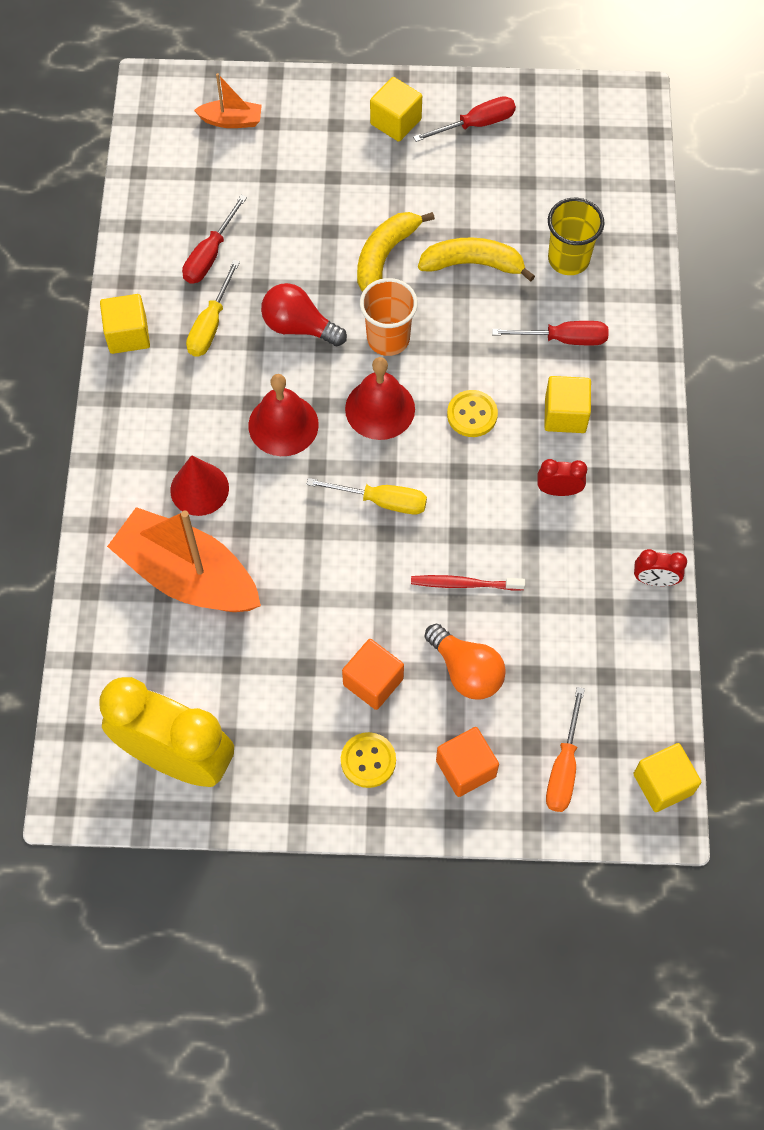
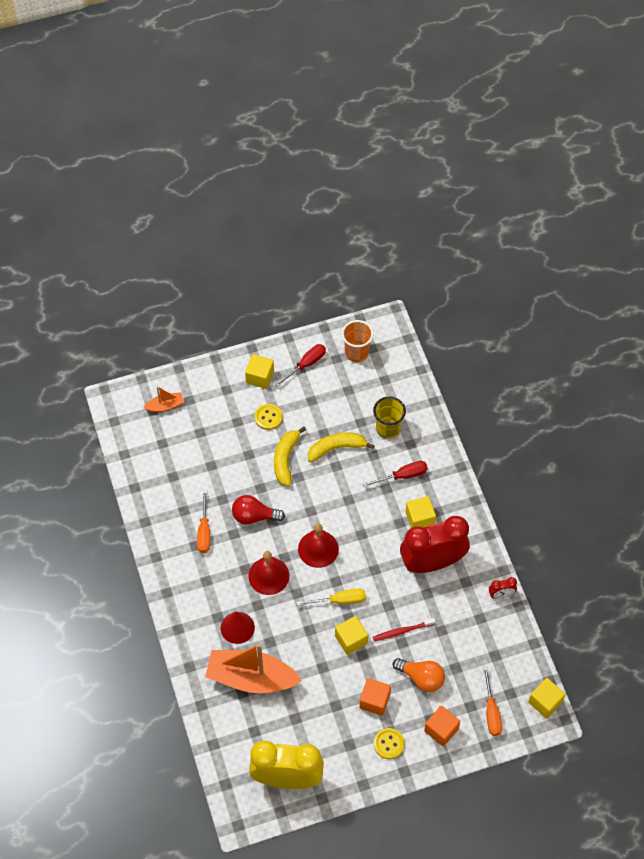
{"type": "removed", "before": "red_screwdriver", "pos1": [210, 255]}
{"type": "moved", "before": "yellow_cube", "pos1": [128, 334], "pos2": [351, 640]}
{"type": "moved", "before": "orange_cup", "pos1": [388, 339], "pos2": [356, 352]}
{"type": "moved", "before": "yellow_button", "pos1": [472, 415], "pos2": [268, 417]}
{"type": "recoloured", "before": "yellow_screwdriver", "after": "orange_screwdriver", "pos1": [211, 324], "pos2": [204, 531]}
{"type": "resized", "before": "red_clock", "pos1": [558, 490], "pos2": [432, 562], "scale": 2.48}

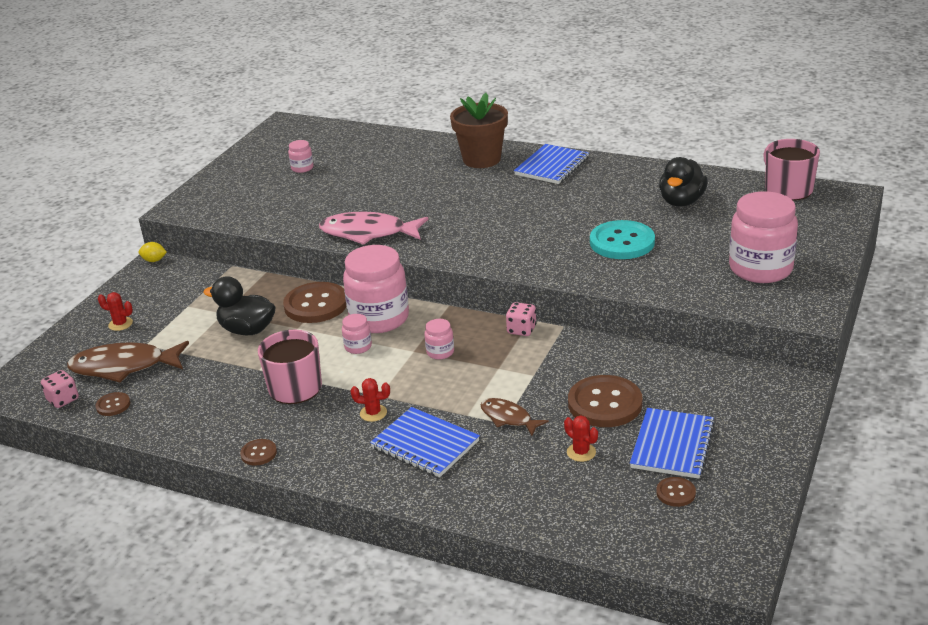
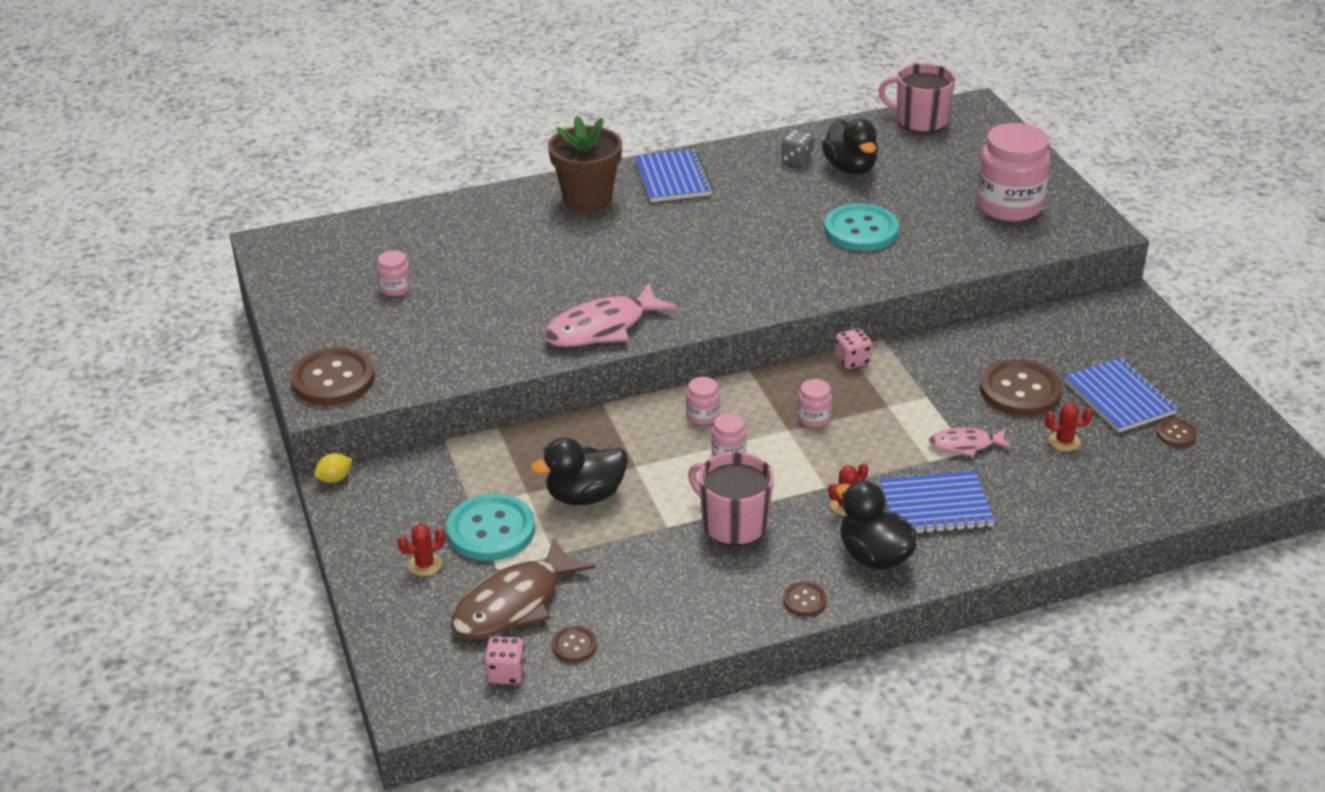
{"type": "added", "after": "turquoise_button", "pos2": [491, 530]}
{"type": "added", "after": "grey_dice", "pos2": [797, 159]}
{"type": "added", "after": "black_duck", "pos2": [874, 556]}
{"type": "moved", "before": "brown_button", "pos1": [316, 305], "pos2": [333, 379]}
{"type": "recoloured", "before": "brown_fish", "after": "pink_fish", "pos1": [508, 418], "pos2": [965, 445]}
{"type": "resized", "before": "pink_jar", "pos1": [379, 318], "pos2": [703, 416], "scale": 0.44}

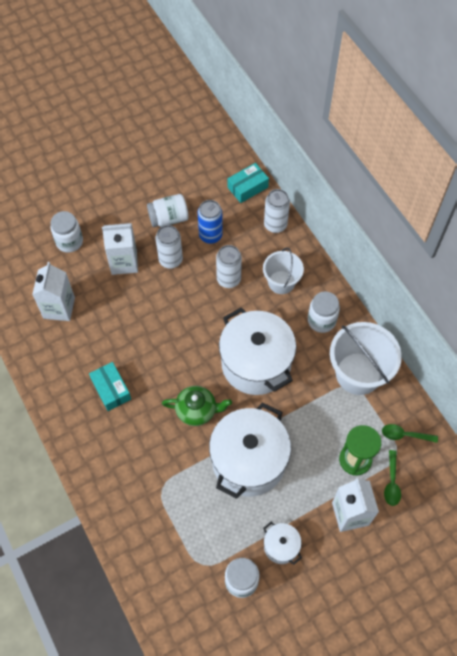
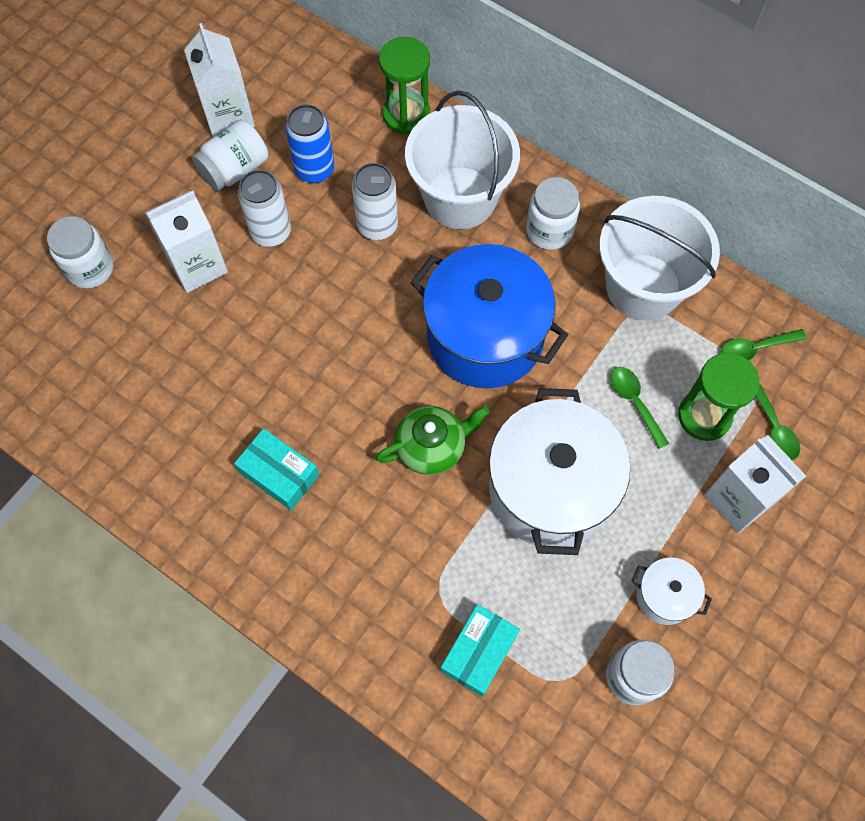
{"type": "added", "after": "green_spoon", "pos2": [634, 402]}
{"type": "moved", "before": "white_carton", "pos1": [59, 308], "pos2": [228, 116]}
{"type": "moved", "before": "turquoise_box", "pos1": [247, 187], "pos2": [479, 652]}
{"type": "replaced", "before": "white_can", "after": "green_hourglass", "pos1": [275, 225], "pos2": [406, 115]}
{"type": "recoloured", "before": "white_pot", "after": "blue_pot", "pos1": [256, 364], "pos2": [485, 336]}
{"type": "resized", "before": "white_bucket", "pos1": [281, 282], "pos2": [460, 198], "scale": 1.62}

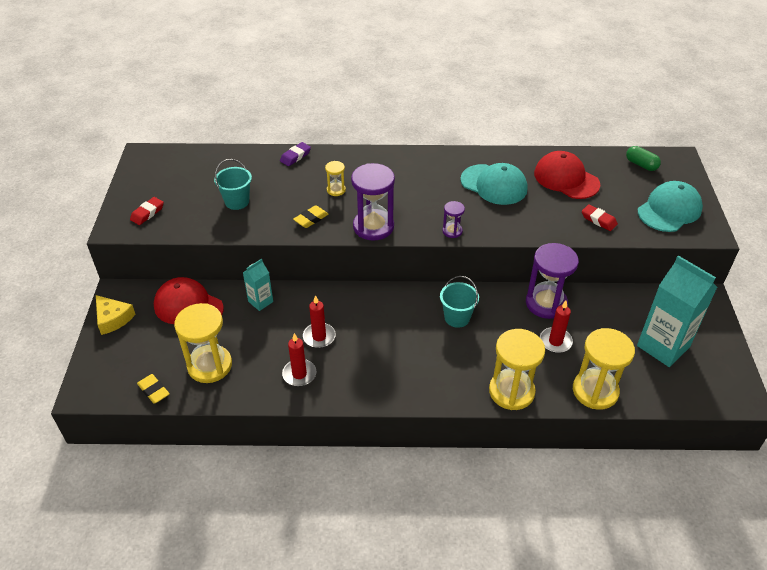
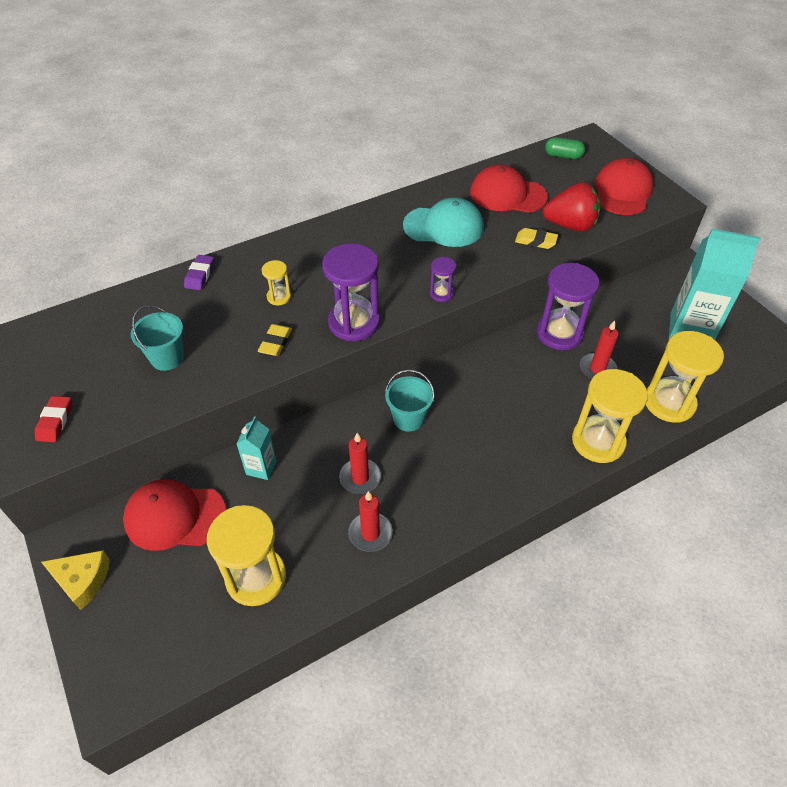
{"type": "moved", "before": "yellow_eraser", "pos1": [153, 391], "pos2": [535, 241]}
{"type": "moved", "before": "turquoise_bucket", "pos1": [457, 317], "pos2": [408, 418]}
{"type": "replaced", "before": "red_eraser", "after": "red_strawberry", "pos1": [598, 220], "pos2": [570, 225]}
{"type": "recoloured", "before": "turquoise_cap", "after": "red_cap", "pos1": [669, 210], "pos2": [622, 191]}

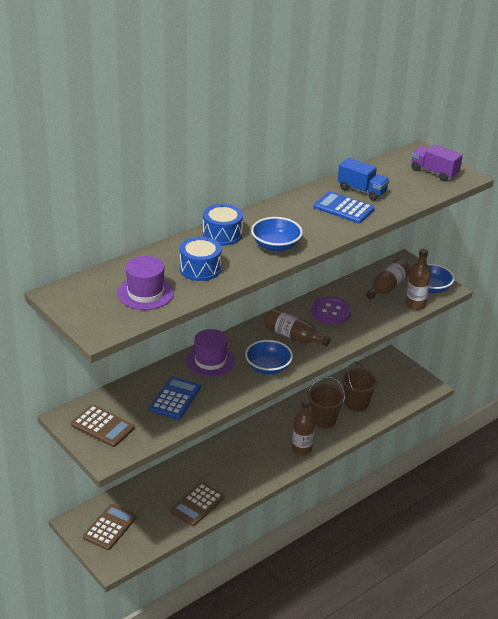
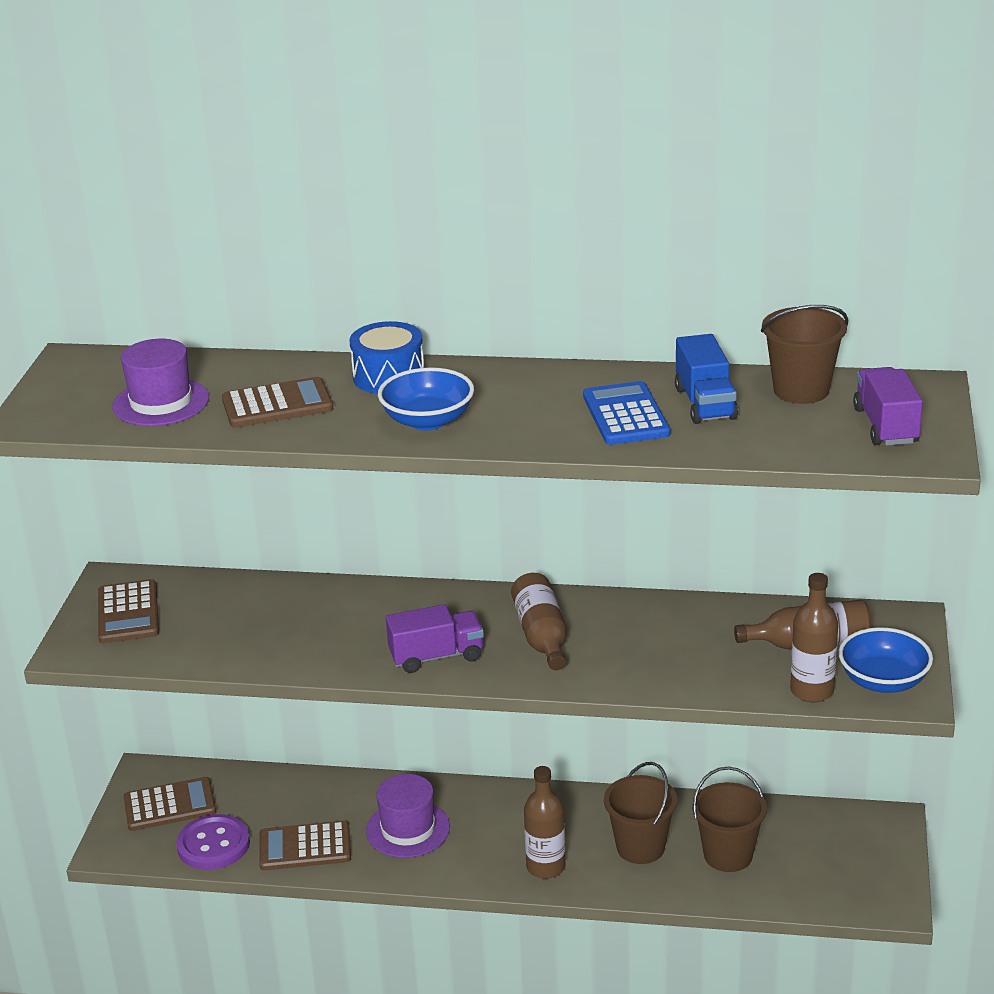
{"type": "removed", "before": "blue_calculator", "pos1": [175, 398]}
{"type": "added", "after": "brown_bucket", "pos2": [801, 390]}
{"type": "moved", "before": "purple_hat", "pos1": [210, 361], "pos2": [408, 829]}
{"type": "moved", "before": "purple_button", "pos1": [331, 312], "pos2": [213, 845]}
{"type": "replaced", "before": "blue_drum", "after": "brown_calculator", "pos1": [200, 269], "pos2": [277, 404]}
{"type": "replaced", "before": "blue_bowl", "after": "purple_truck", "pos1": [268, 367], "pos2": [436, 656]}

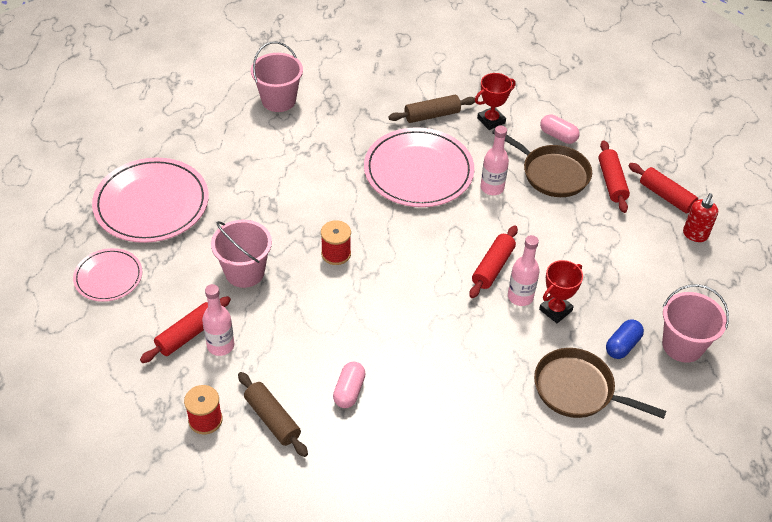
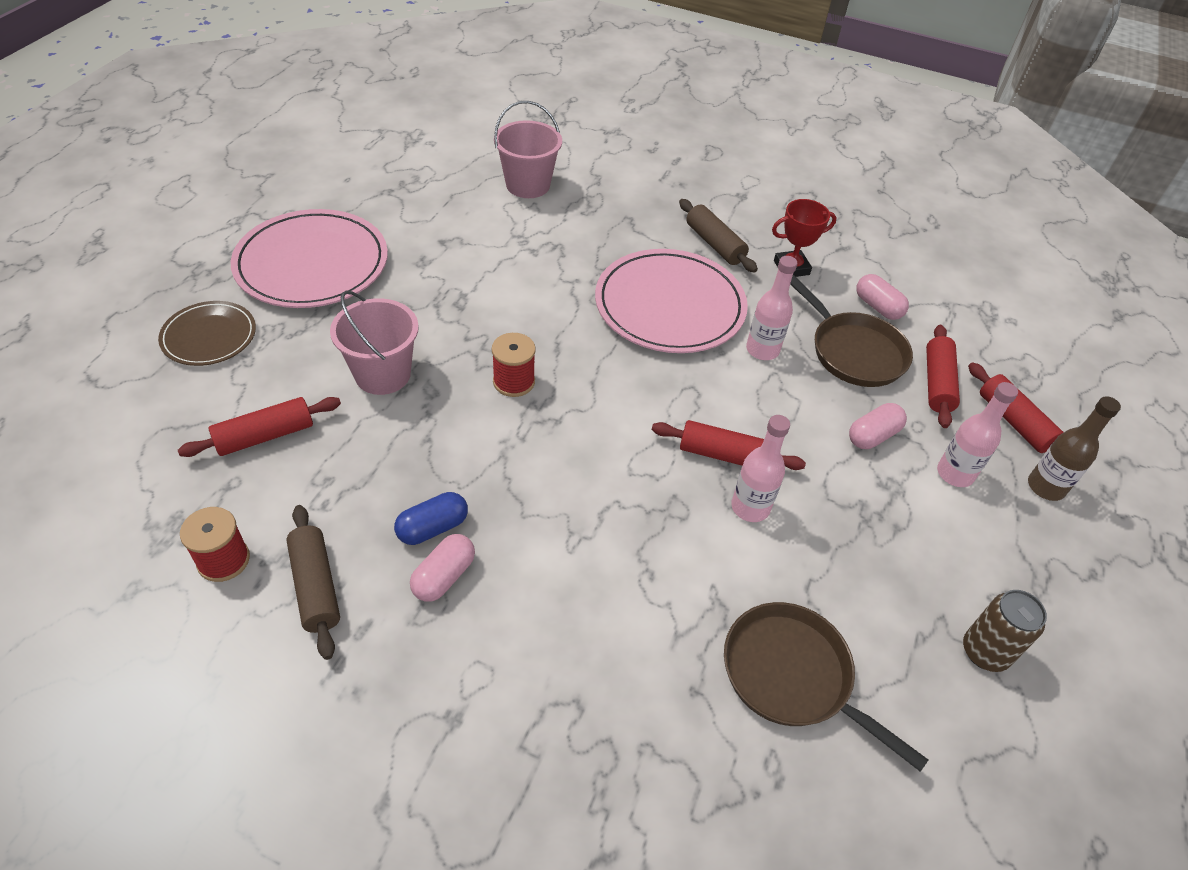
{"type": "removed", "before": "red_trophy", "pos1": [555, 310]}
{"type": "added", "after": "pink_capsule", "pos2": [873, 436]}
{"type": "moved", "before": "pink_bottle", "pos1": [220, 346], "pos2": [955, 474]}
{"type": "moved", "before": "blue_capsule", "pos1": [622, 345], "pos2": [433, 528]}
{"type": "replaced", "before": "pink_bucket", "after": "brown_can", "pos1": [682, 345], "pos2": [985, 652]}
{"type": "replaced", "before": "red_soap_dispenser", "after": "brown_bottle", "pos1": [695, 235], "pos2": [1045, 487]}
{"type": "recoloured", "before": "pink_plate", "after": "brown_plate", "pos1": [108, 277], "pos2": [209, 336]}
{"type": "turned", "before": "brown_rolling_pin", "pos1": [432, 115], "pos2": [714, 244], "turn": 60}
{"type": "turned", "before": "red_rolling_pin", "pos1": [492, 267], "pos2": [724, 455], "turn": 60}

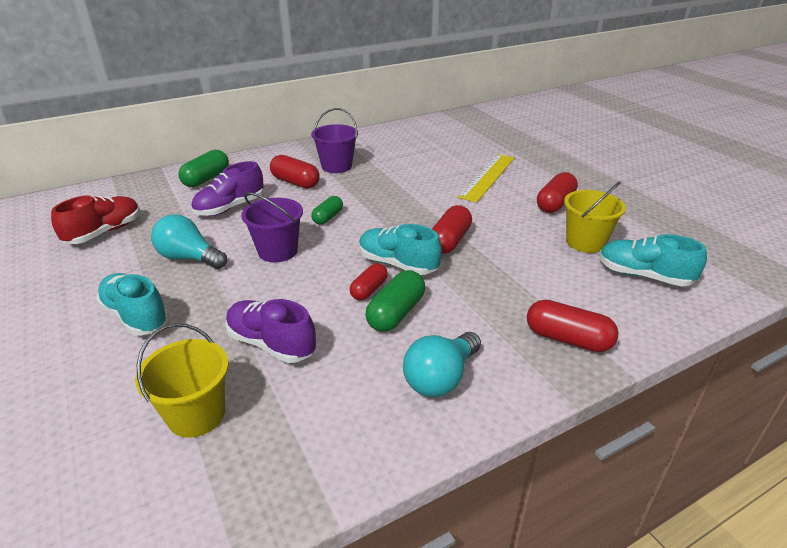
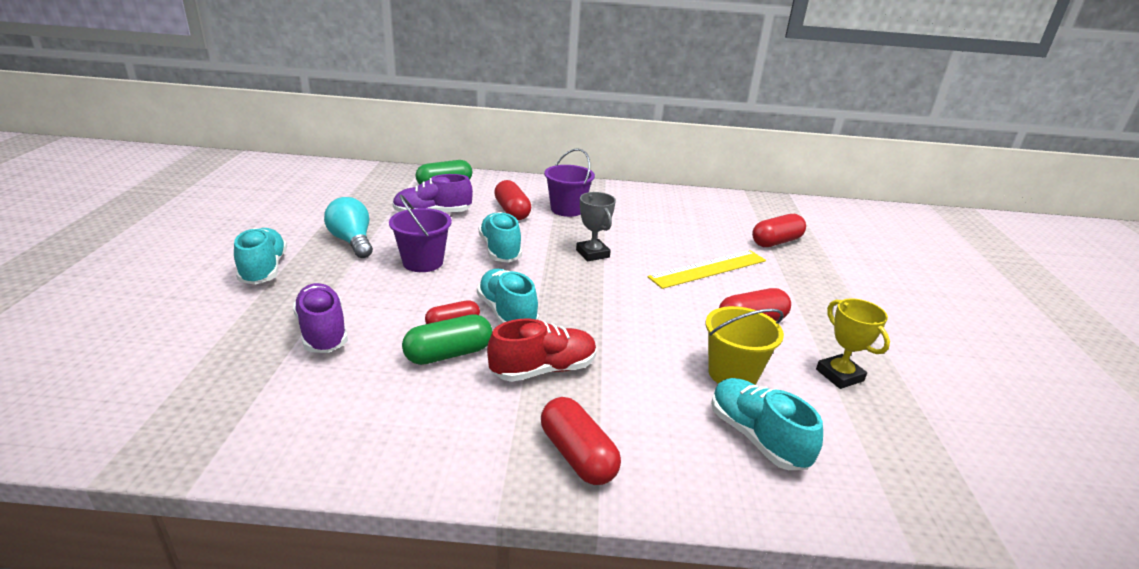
{"type": "removed", "before": "yellow_bucket", "pos1": [196, 414]}
{"type": "removed", "before": "turquoise_light_bulb", "pos1": [441, 378]}
{"type": "added", "after": "grey_trophy", "pos2": [592, 254]}
{"type": "added", "after": "yellow_trophy", "pos2": [839, 375]}
{"type": "moved", "before": "red_shoe", "pos1": [104, 232], "pos2": [543, 370]}
{"type": "moved", "before": "red_capsule", "pos1": [449, 241], "pos2": [776, 242]}
{"type": "replaced", "before": "green_capsule", "after": "turquoise_shoe", "pos1": [328, 217], "pos2": [500, 250]}

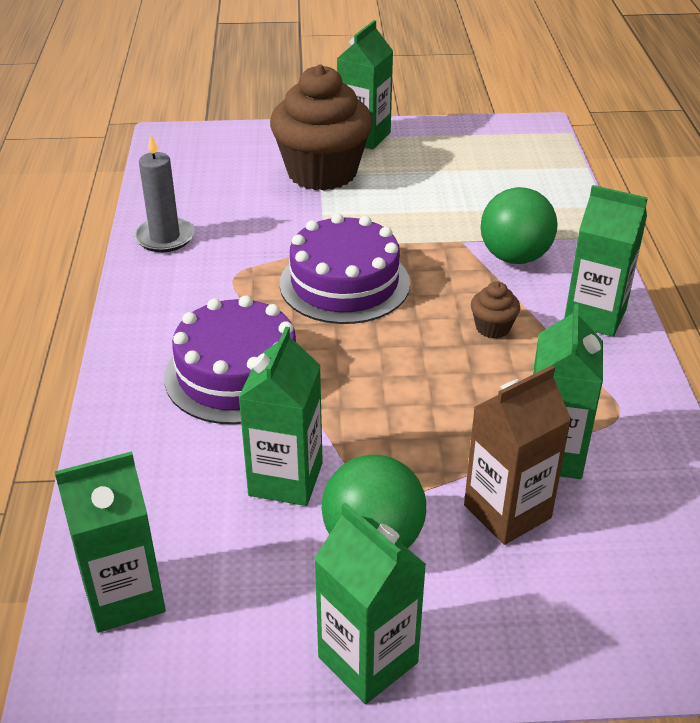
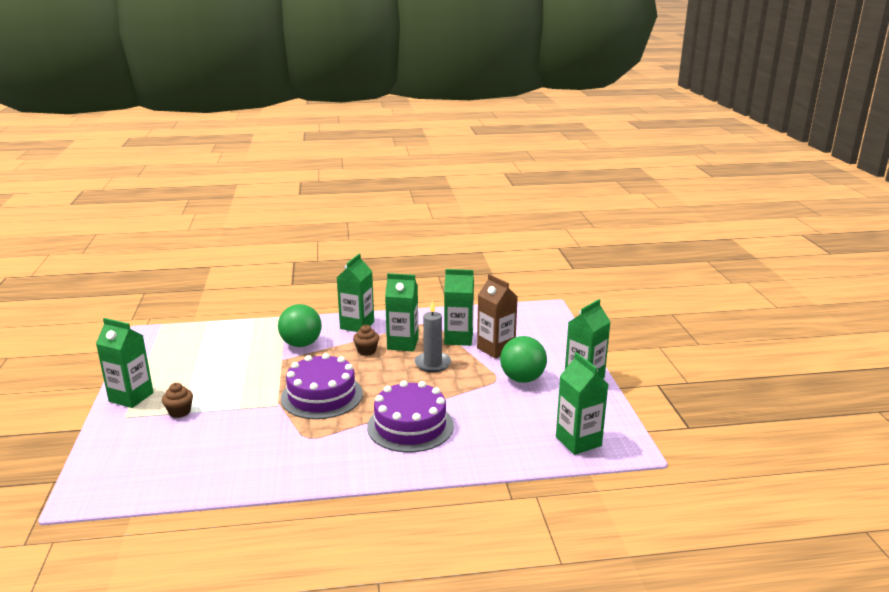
{"type": "moved", "before": "grey_candle", "pos1": [165, 237], "pos2": [432, 364]}
{"type": "moved", "before": "green_carton", "pos1": [285, 479], "pos2": [403, 344]}
{"type": "resized", "before": "brown_cupcake", "pos1": [322, 172], "pos2": [179, 412], "scale": 0.4}

